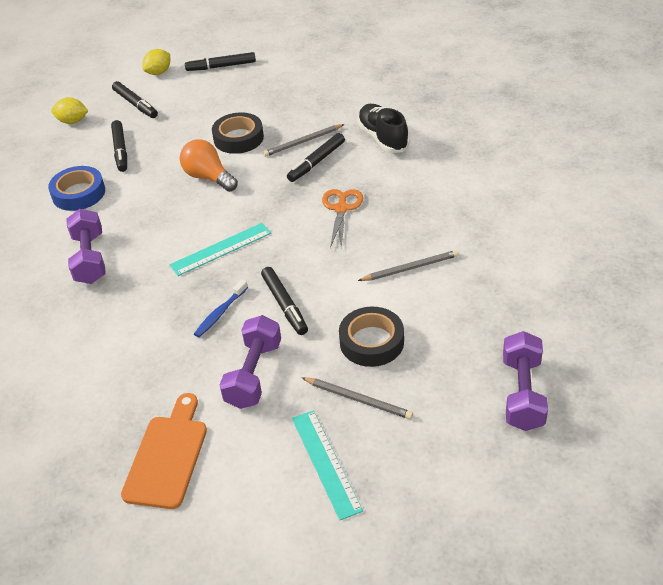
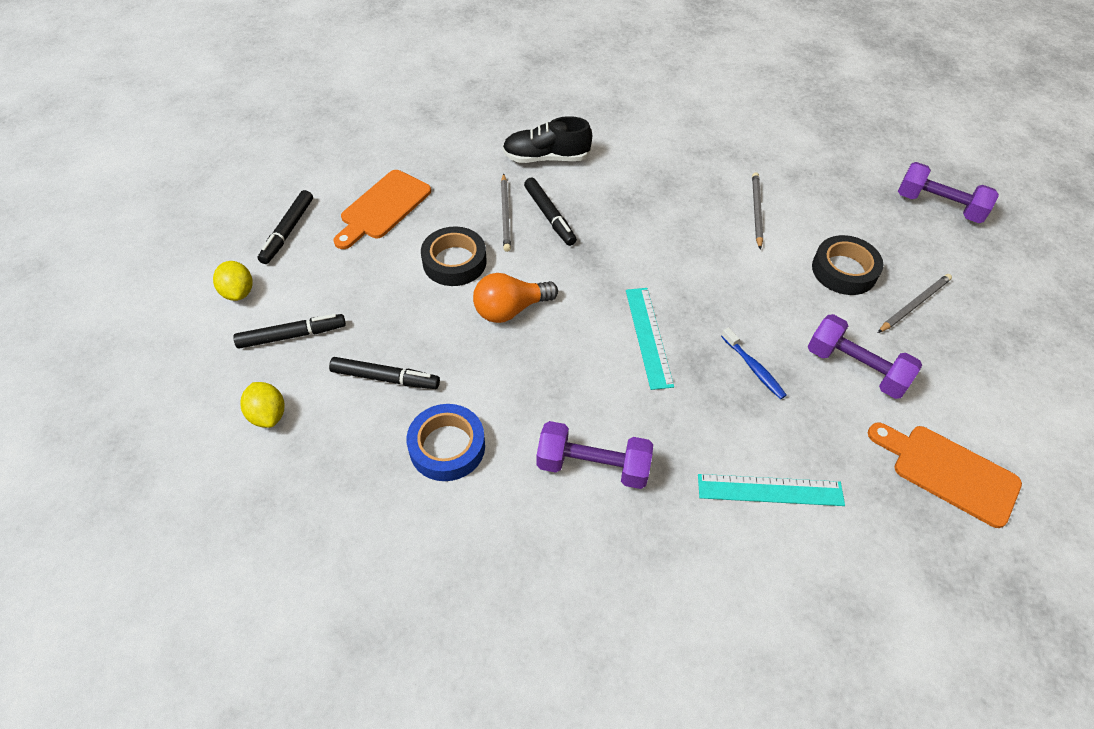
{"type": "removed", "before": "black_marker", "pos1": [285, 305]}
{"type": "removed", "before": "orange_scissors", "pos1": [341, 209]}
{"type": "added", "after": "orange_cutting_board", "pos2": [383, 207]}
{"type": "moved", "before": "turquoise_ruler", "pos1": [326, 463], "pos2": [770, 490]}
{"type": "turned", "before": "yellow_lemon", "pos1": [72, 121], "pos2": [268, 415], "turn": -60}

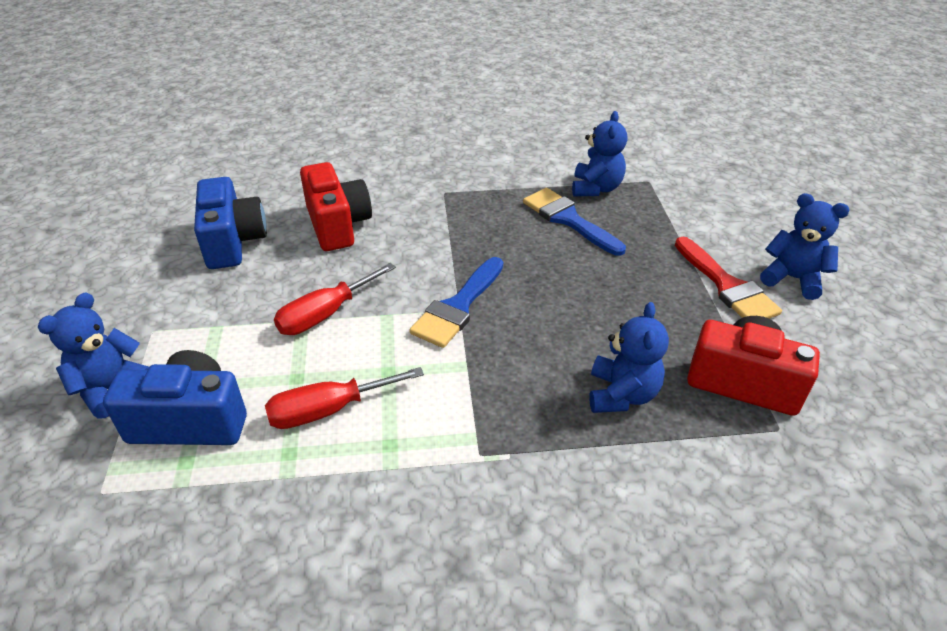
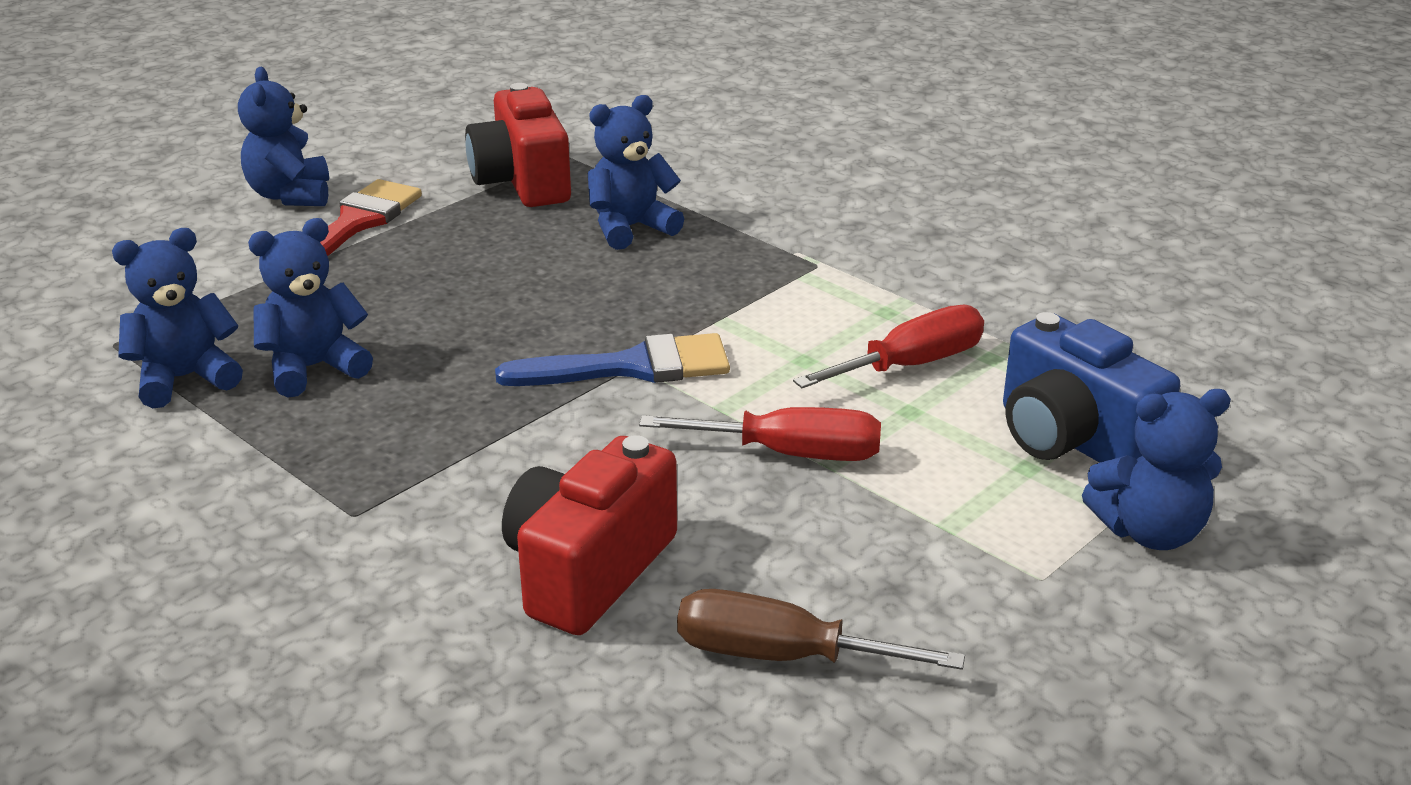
{"type": "replaced", "before": "blue_camera", "after": "brown_screwdriver", "pos1": [233, 241], "pos2": [781, 656]}
{"type": "replaced", "before": "blue_brush", "after": "blue_teddy_bear", "pos1": [568, 219], "pos2": [313, 368]}
{"type": "turned", "before": "red_screwdriver", "pos1": [329, 410], "pos2": [910, 365], "turn": -60}

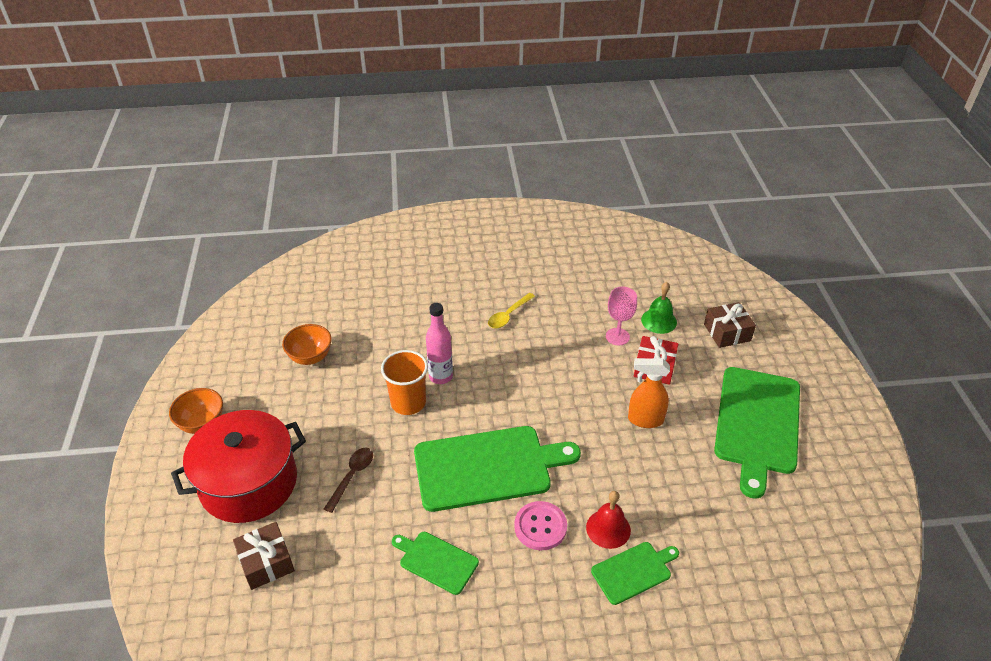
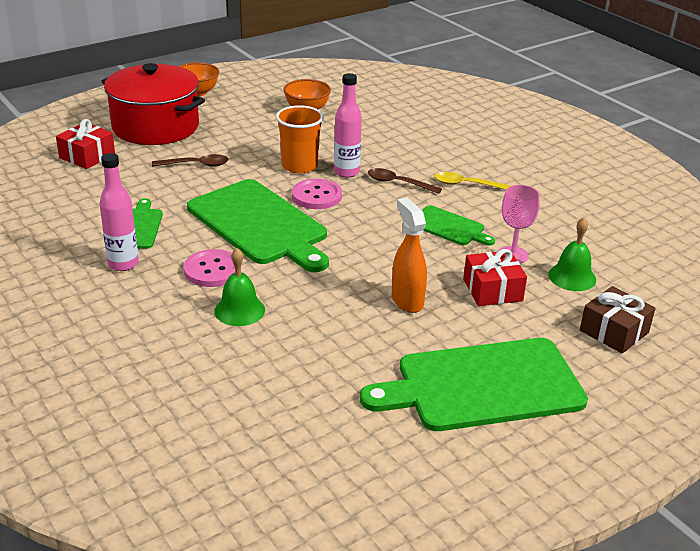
{"type": "added", "after": "pink_bottle", "pos2": [123, 264]}
{"type": "added", "after": "pink_button", "pos2": [316, 196]}
{"type": "added", "after": "brown_spoon", "pos2": [398, 183]}
{"type": "moved", "before": "green_cutting_board", "pos1": [633, 571], "pos2": [449, 227]}
{"type": "recoloured", "before": "brown_gift", "after": "red_gift", "pos1": [266, 562], "pos2": [87, 156]}
{"type": "recoloured", "before": "red_bell", "after": "green_bell", "pos1": [608, 528], "pos2": [239, 310]}

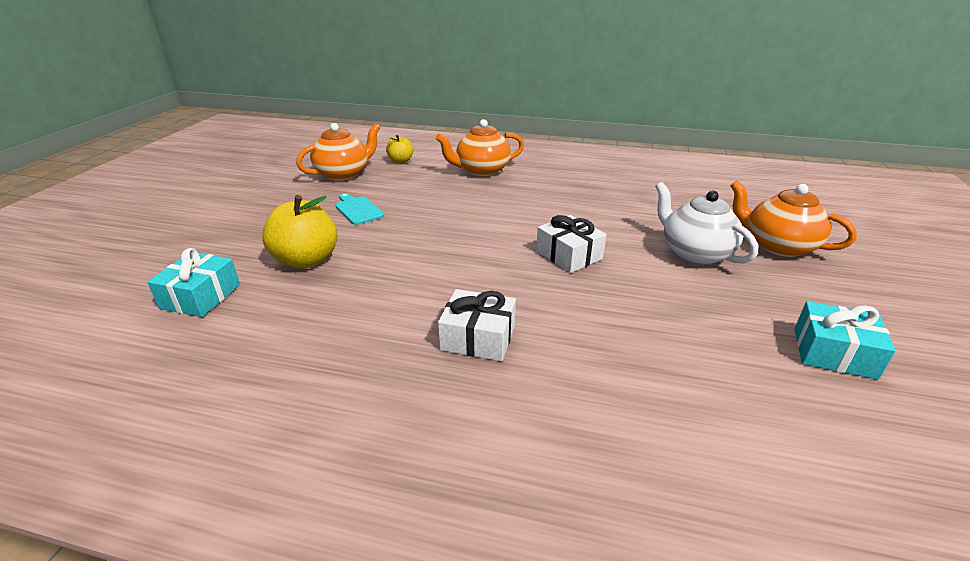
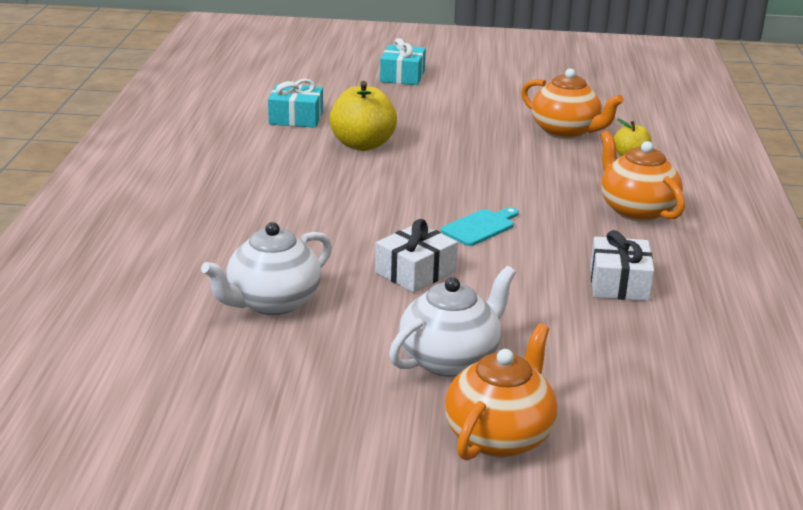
{"type": "added", "after": "white_teapot", "pos2": [272, 302]}
{"type": "moved", "before": "turquoise_cutting_board", "pos1": [358, 210], "pos2": [480, 227]}
{"type": "moved", "before": "white_gift", "pos1": [478, 337], "pos2": [619, 283]}
{"type": "moved", "before": "turquoise_gift", "pos1": [833, 353], "pos2": [402, 76]}

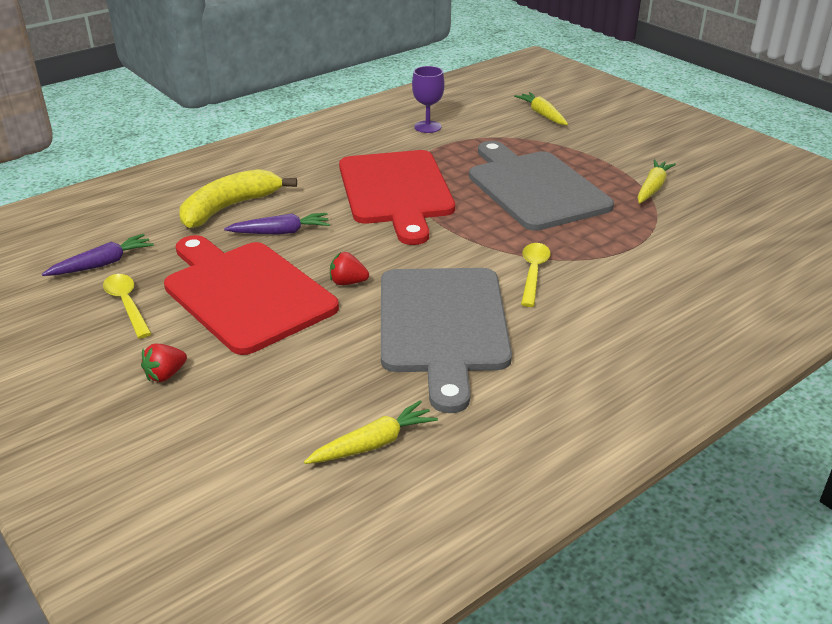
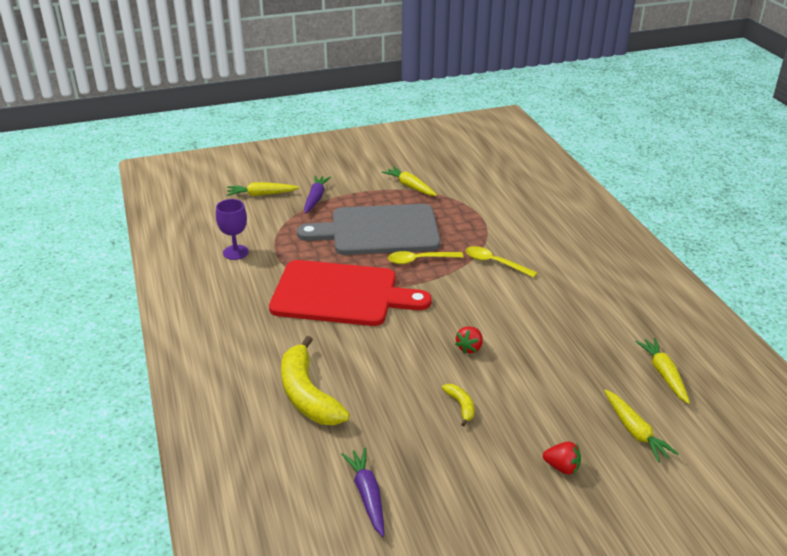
{"type": "removed", "before": "grey_cutting_board", "pos1": [443, 325]}
{"type": "added", "after": "yellow_carrot", "pos2": [635, 431]}
{"type": "moved", "before": "yellow_spoon", "pos1": [127, 304], "pos2": [419, 260]}
{"type": "moved", "before": "purple_carrot", "pos1": [280, 232], "pos2": [315, 198]}
{"type": "replaced", "before": "red_cutting_board", "after": "yellow_banana", "pos1": [245, 293], "pos2": [461, 406]}
{"type": "turned", "before": "red_strawberry", "pos1": [165, 375], "pos2": [562, 467], "turn": -45}

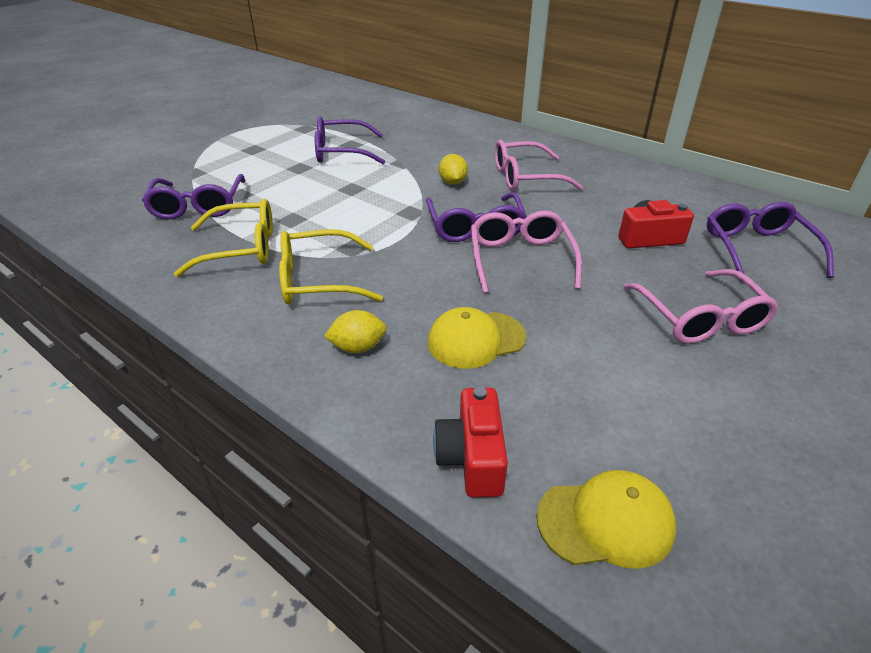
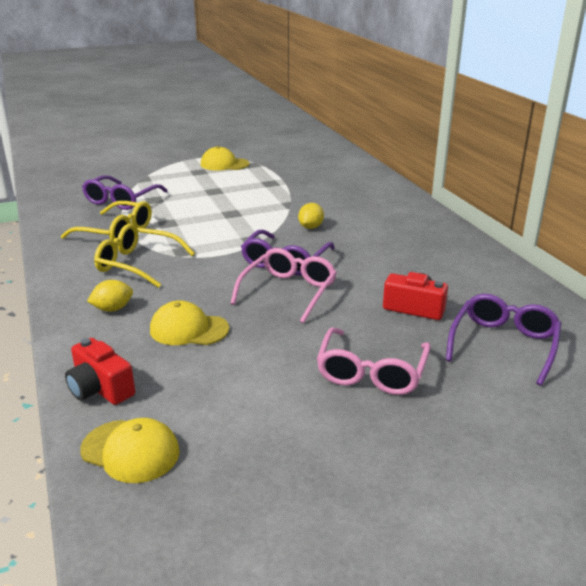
{"type": "removed", "before": "purple_glasses", "pos1": [341, 152]}
{"type": "removed", "before": "pink_glasses", "pos1": [525, 177]}
{"type": "added", "after": "yellow_cap", "pos2": [224, 164]}
{"type": "turned", "before": "yellow_lemon", "pos1": [358, 347], "pos2": [113, 309], "turn": -45}
{"type": "turned", "before": "red_camera", "pos1": [472, 457], "pos2": [100, 389], "turn": -75}

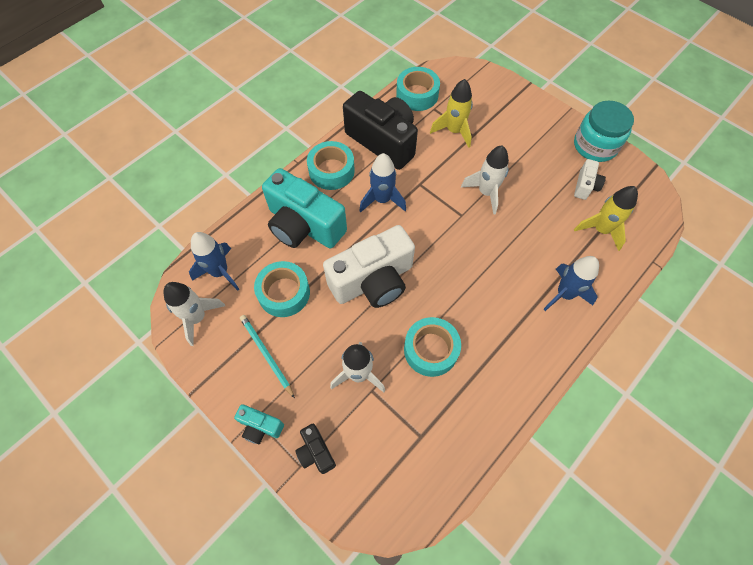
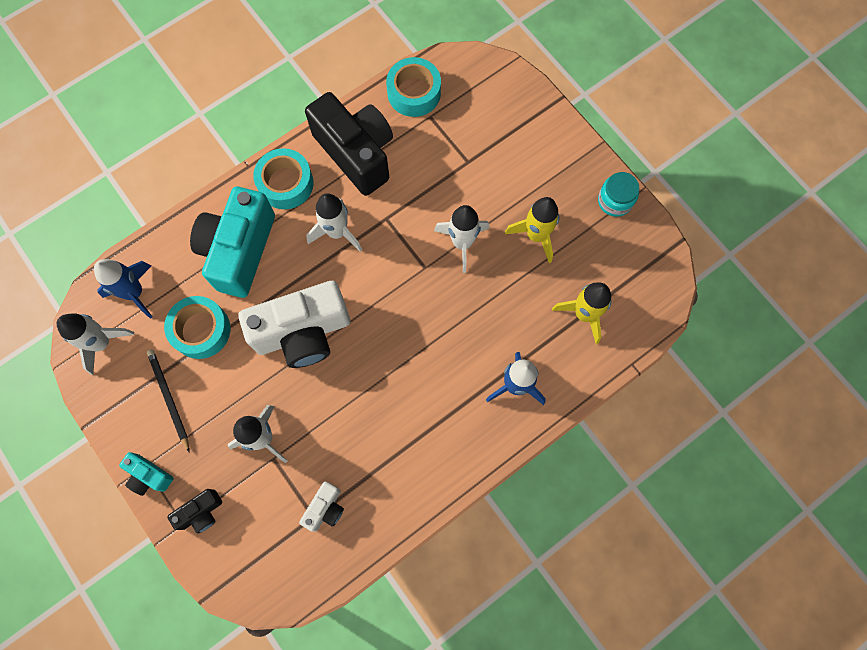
{"type": "removed", "before": "turquoise_tape", "pos1": [430, 350]}
{"type": "moved", "before": "yellow_rocket", "pos1": [454, 131], "pos2": [536, 235]}
{"type": "moved", "before": "white_camera", "pos1": [585, 186], "pos2": [325, 508]}
{"type": "recoloured", "before": "turquoise_pencil", "after": "black_pencil", "pos1": [266, 354], "pos2": [169, 398]}
{"type": "recoloured", "before": "blue_rocket", "after": "white_rocket", "pos1": [382, 200], "pos2": [337, 232]}
{"type": "turned", "before": "turquoise_camera", "pos1": [304, 225], "pos2": [239, 250], "turn": 60}
{"type": "turned", "before": "black_camera", "pos1": [316, 452], "pos2": [201, 513], "turn": -105}
{"type": "resized", "before": "turquoise_jar", "pos1": [595, 145], "pos2": [615, 201], "scale": 0.64}

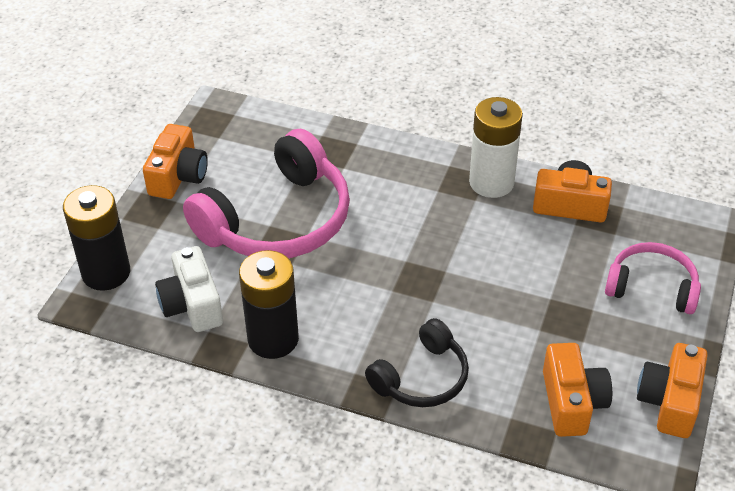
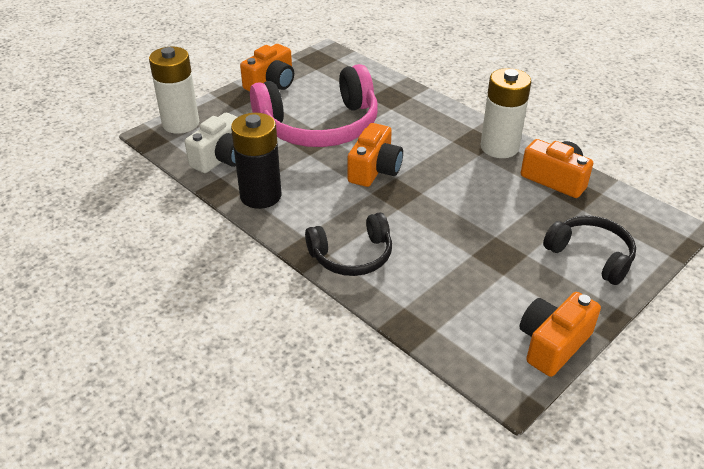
{"type": "moved", "before": "orange_camera", "pos1": [572, 402], "pos2": [375, 169]}
{"type": "recoloured", "before": "black_battery", "after": "white_battery", "pos1": [106, 273], "pos2": [181, 123]}
{"type": "recoloured", "before": "pink_headphones", "after": "black_headphones", "pos1": [652, 287], "pos2": [591, 255]}
{"type": "turned", "before": "white_camera", "pos1": [192, 305], "pos2": [222, 158], "turn": -150}

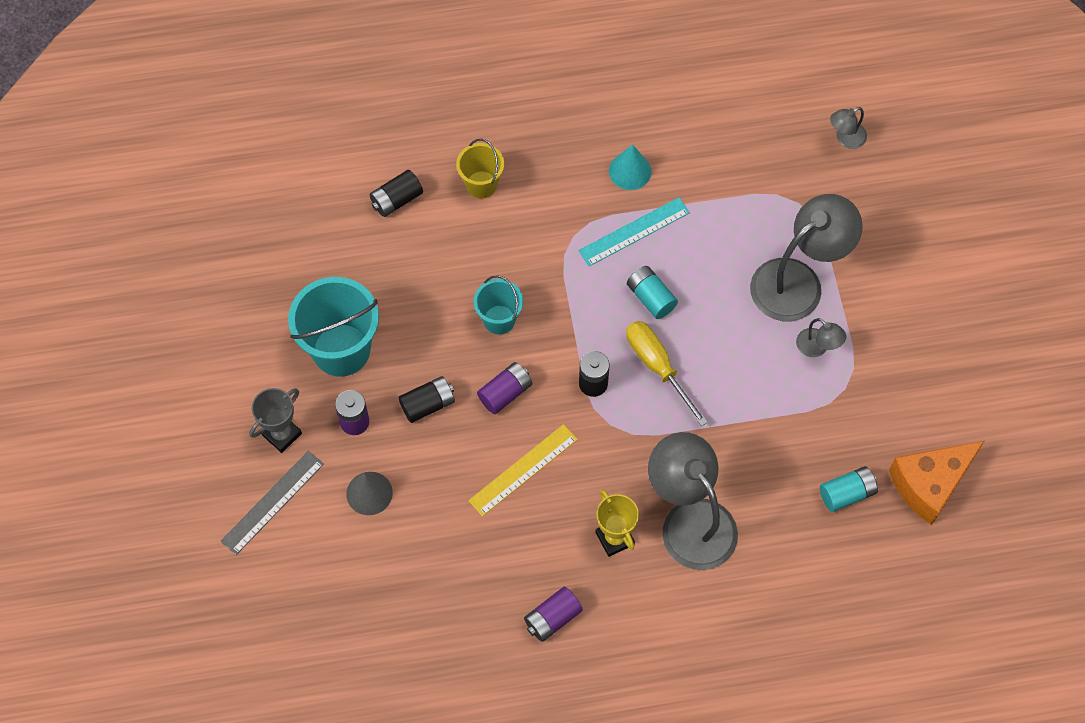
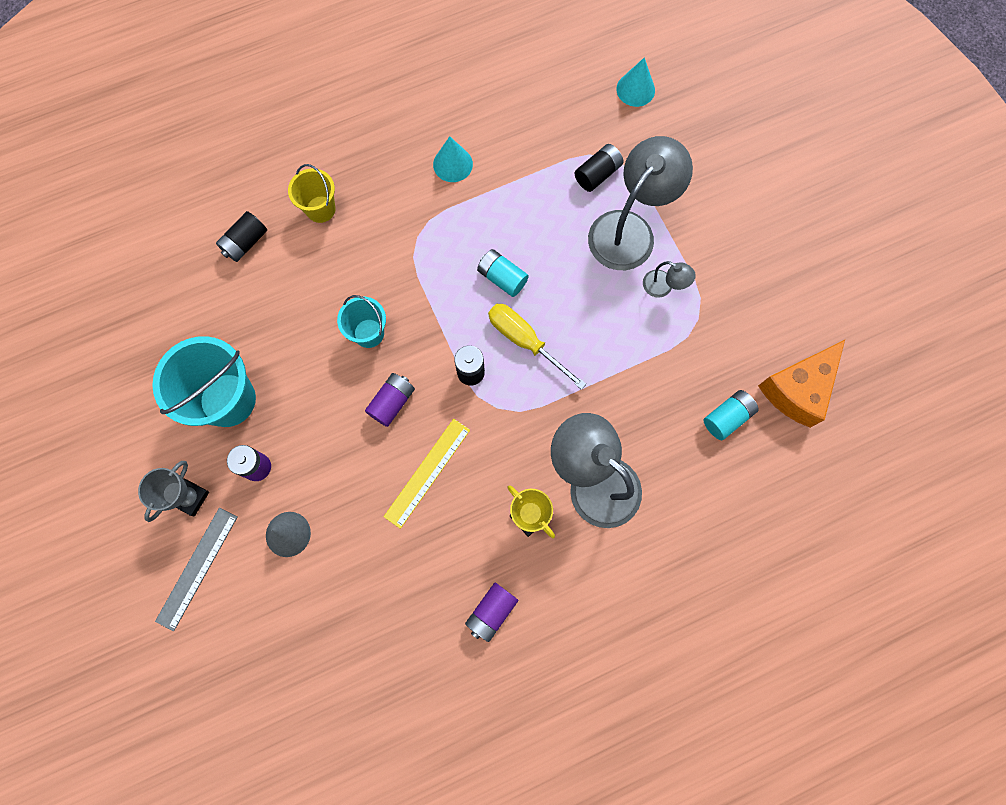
{"type": "removed", "before": "turquoise_ruler", "pos1": [634, 232]}
{"type": "moved", "before": "black_battery", "pos1": [428, 404], "pos2": [597, 174]}
{"type": "replaced", "before": "grey_lamp", "after": "turquoise_cone", "pos1": [845, 139], "pos2": [635, 89]}

